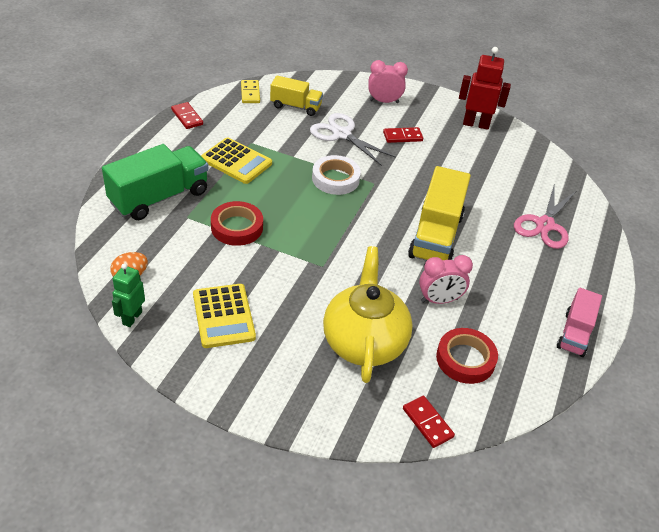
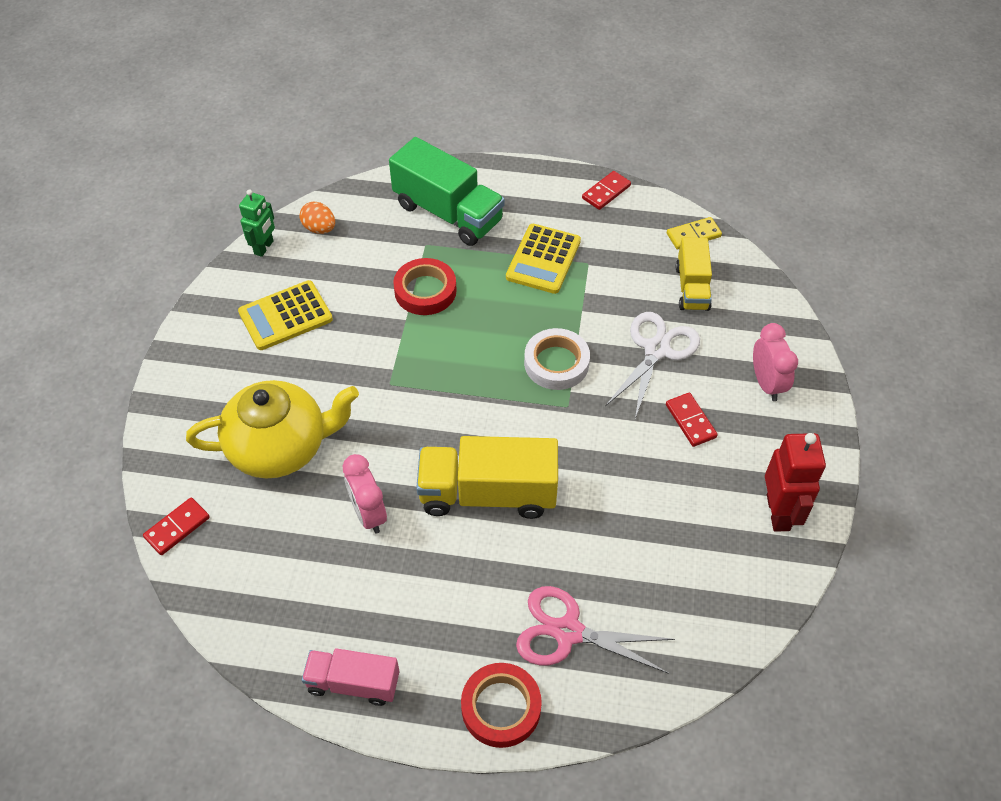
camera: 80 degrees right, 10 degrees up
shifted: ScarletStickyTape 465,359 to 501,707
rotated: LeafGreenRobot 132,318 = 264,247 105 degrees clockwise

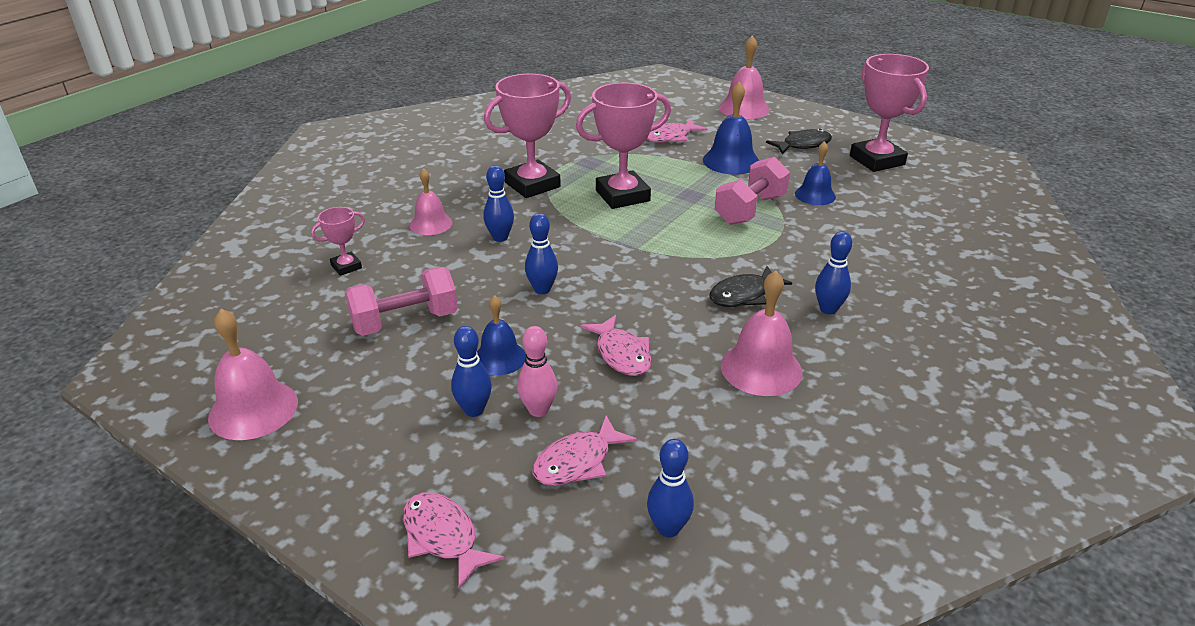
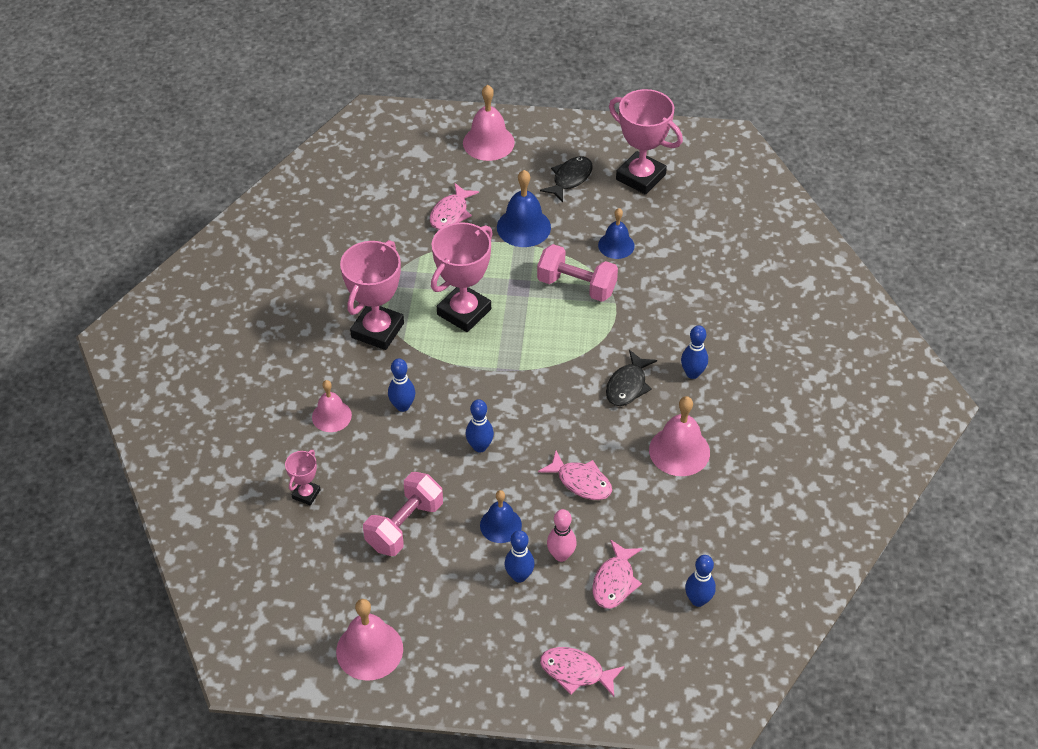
camera: 30 degrees left, 15 degrees up
rotated: RosePinkFreeWeight 750,210 = 576,286 75 degrees counterclockwise

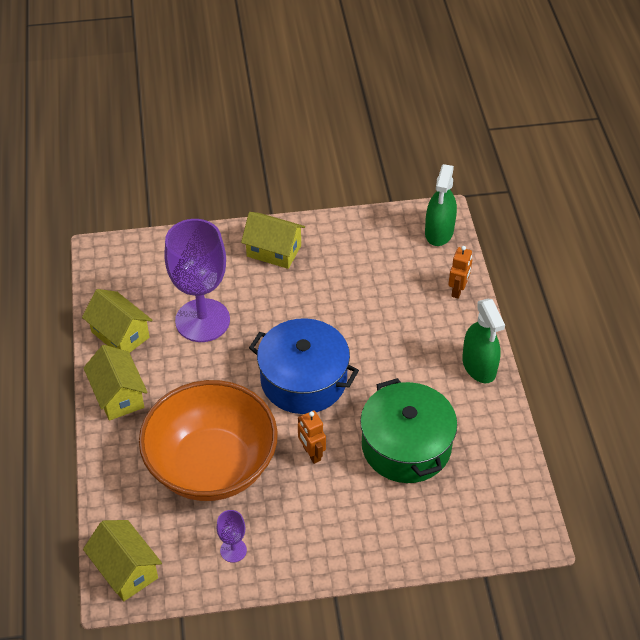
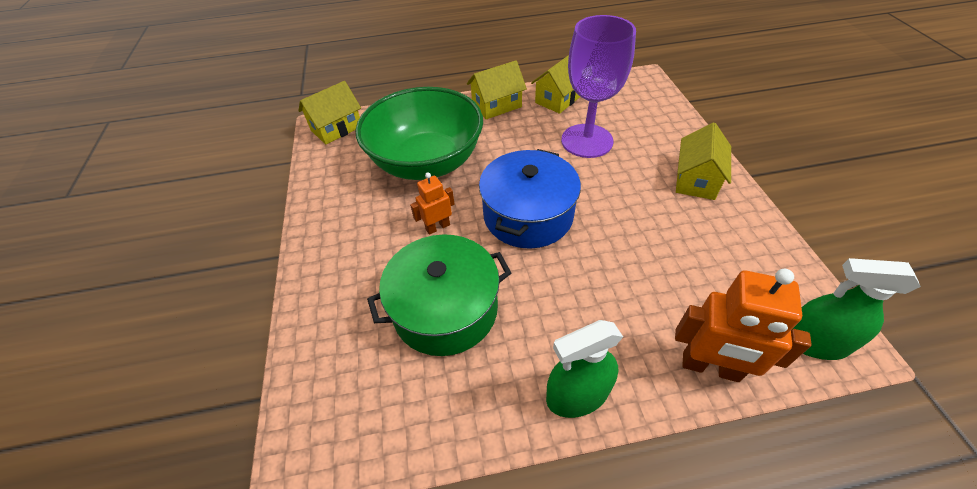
camera: 90 degrees right, 0 degrees up
gone: VioletGoblet 233,550
repainted: BrightOrangeBowl 212,466 to LeafGreenBowl 427,162
scaled: BrightOrangeRobot 458,290 = 710,367 x1.75

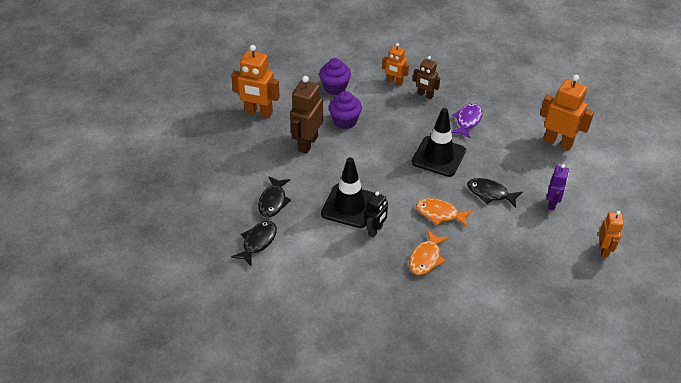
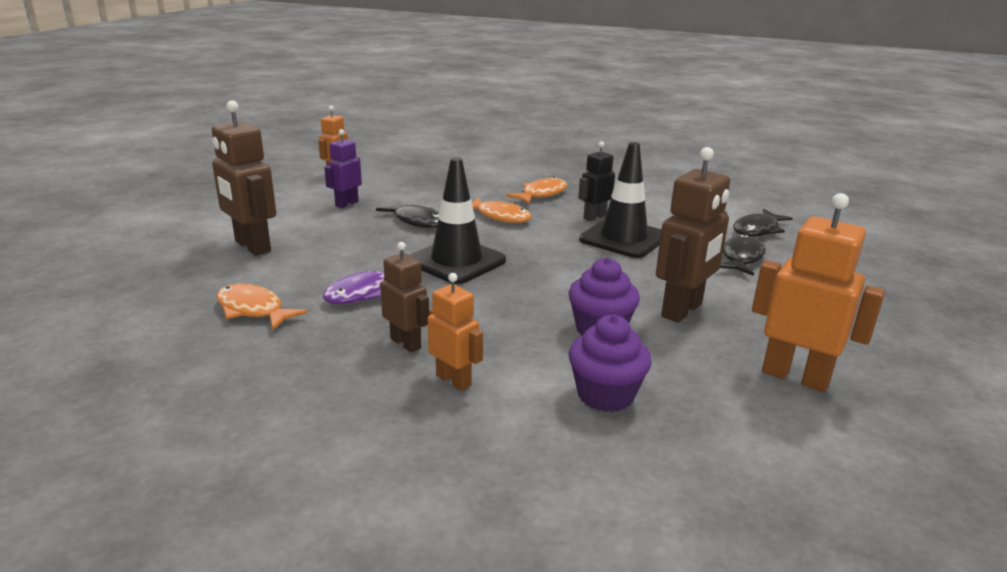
camera: 165 degrees left, 20 degrees down
new: BrightOrangeFishFigure 253,310
repainted: BrightOrangeRobot 558,142 to BrownRobot 252,246

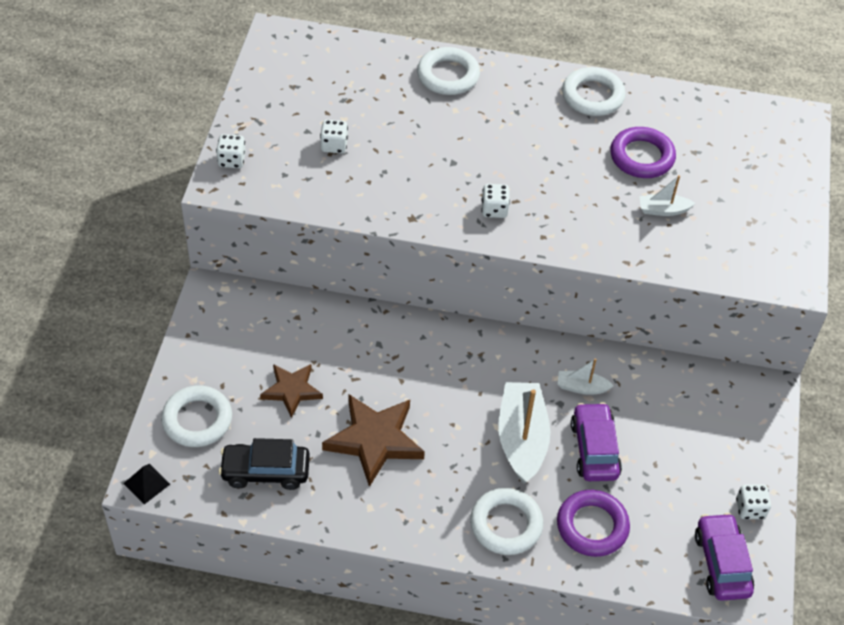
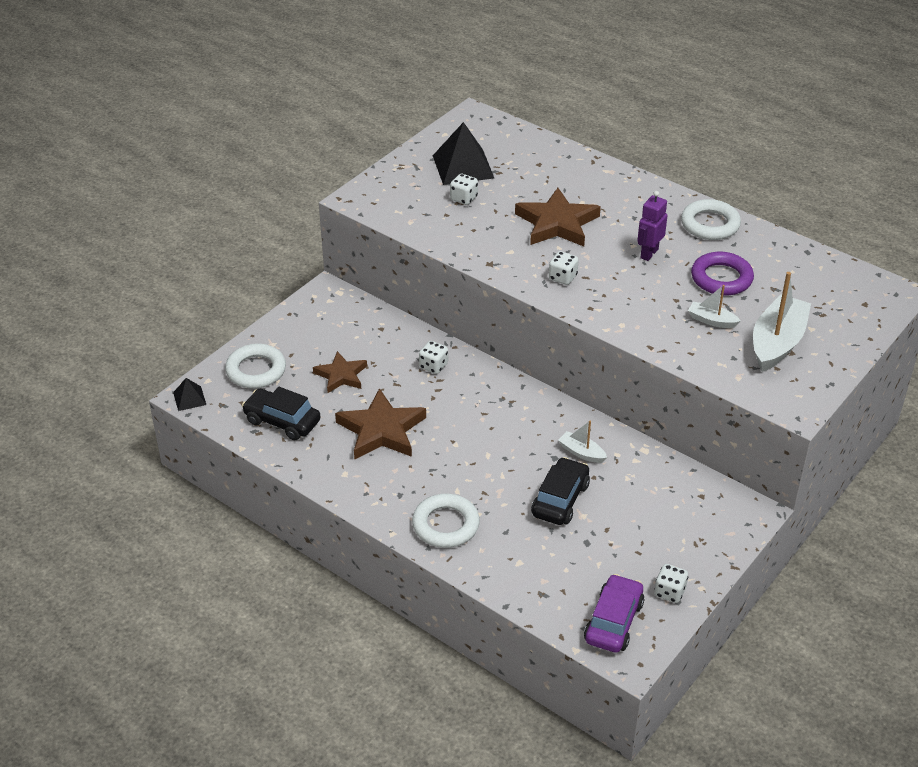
camera: 30 degrees right, 10 degrees down
gone: PureWhiteHoop 448,75; VioletHoop 592,526
new: JetBlackSolidPyramid 463,166; BrownFivePointedStar 557,223; VioletRobot 649,253
shifted: PureWhiteDice 232,160 to 433,366; PureWhiteToyBoat 521,439 to 777,343
repainted: VioletAutomobile 594,449 to JetBlackAutomobile 560,499

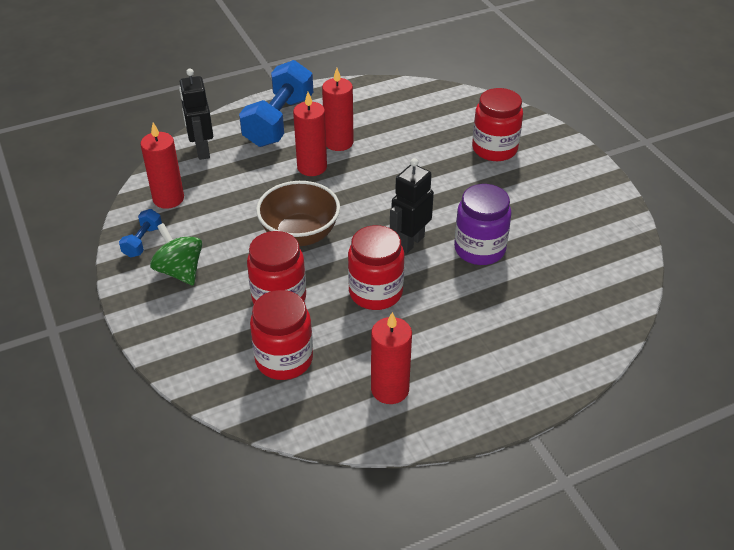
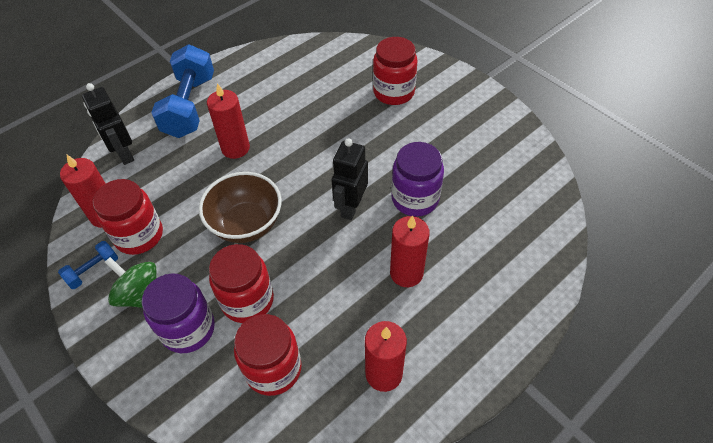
camera: 15 degrees left, 10 degrees up
new: VioletJamJar 188,329
shifted: ScarletPillarCandle 339,142 to 406,273; ScarletJamJar 375,292 to 139,235
rotated: BlueFreeWeight 143,241 = 93,270 45 degrees clockwise

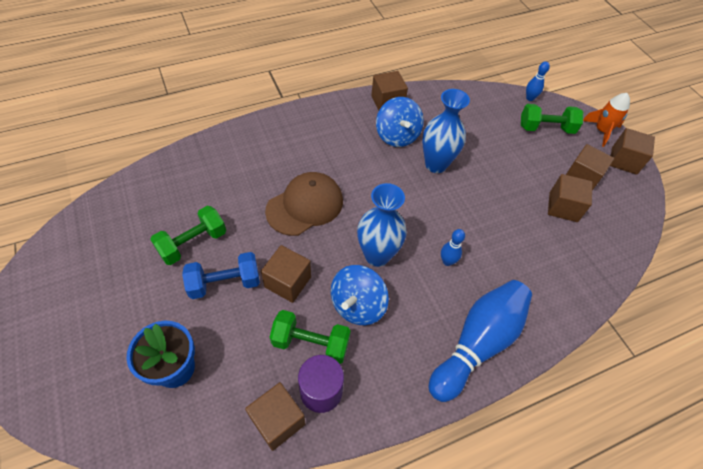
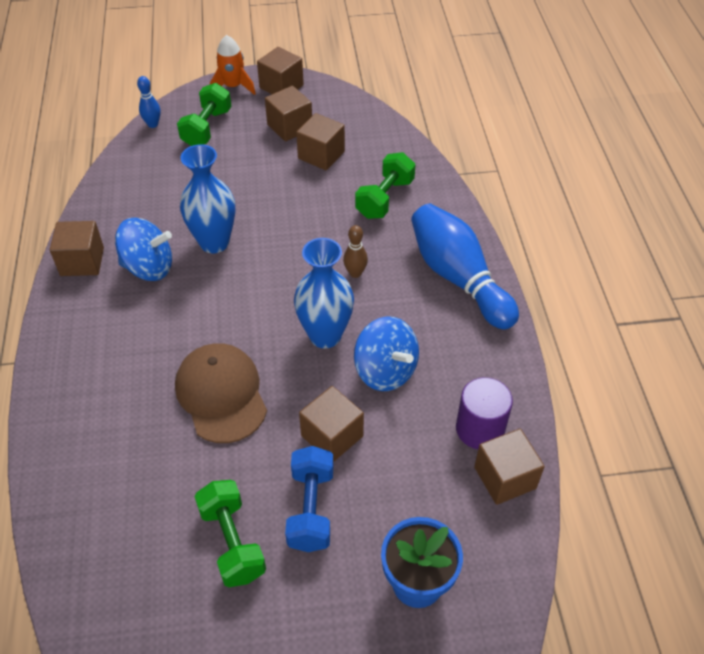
camera: 70 degrees left, 5 degrees down
shifted: LeafGreenFreeWeight 311,343 to 385,198
repainted: BlueSkittle 447,261 to BrownSkittle 355,273

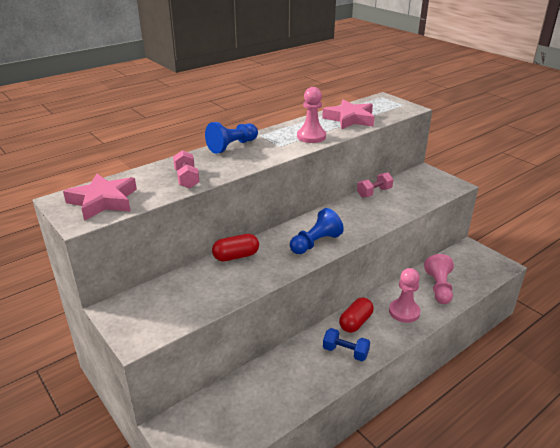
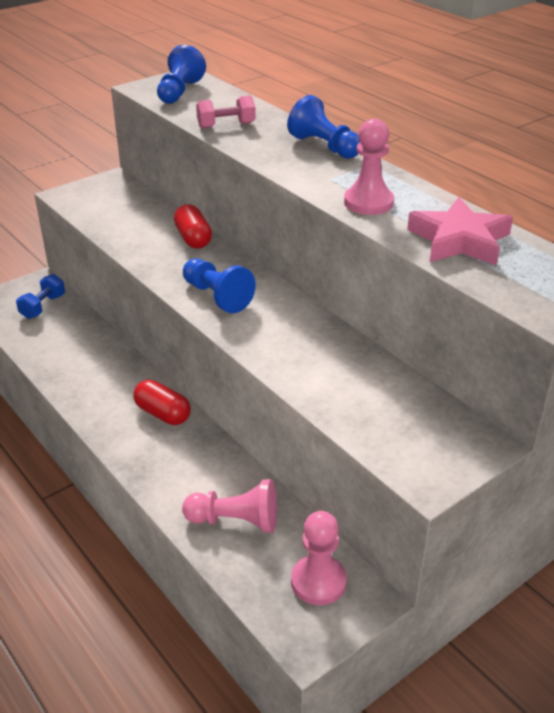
camera: 90 degrees right, 5 degrees up
gone: RosePinkFreeWeight 374,192
shifted: BlueFreeWeight 345,352 to 43,306; RosePinkGamePawn 404,312 to 318,582
swapped: RosePinkFivePointedStar 103,201 to BlueGamePawn 179,92

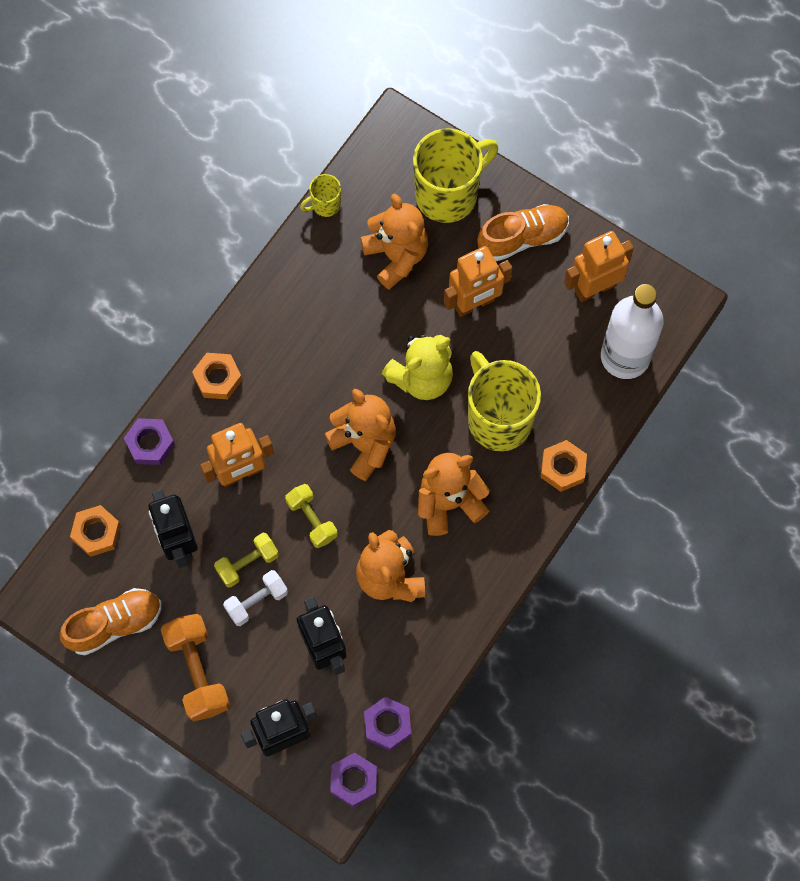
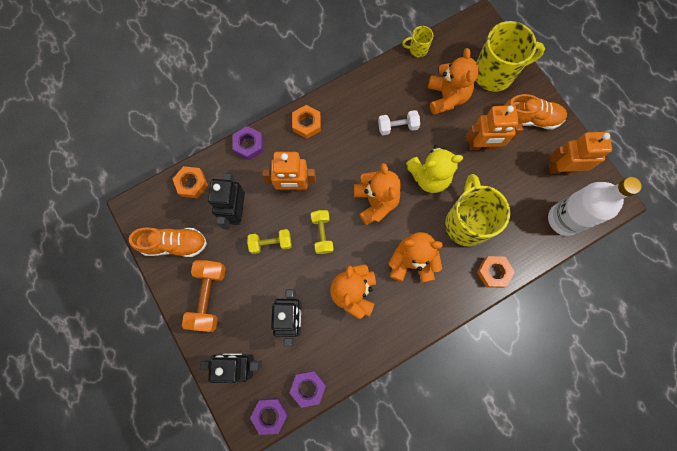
camera: 25 degrees right, 5 degrees up
shifted: PureWhiteFreeWeight 256,601 to 397,126

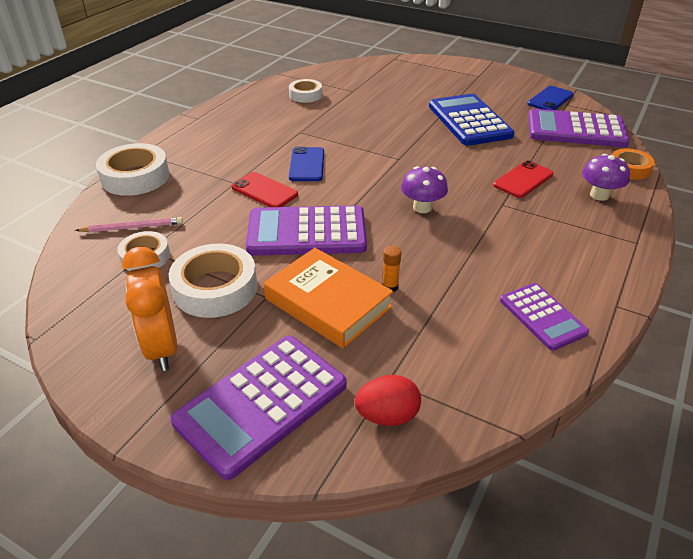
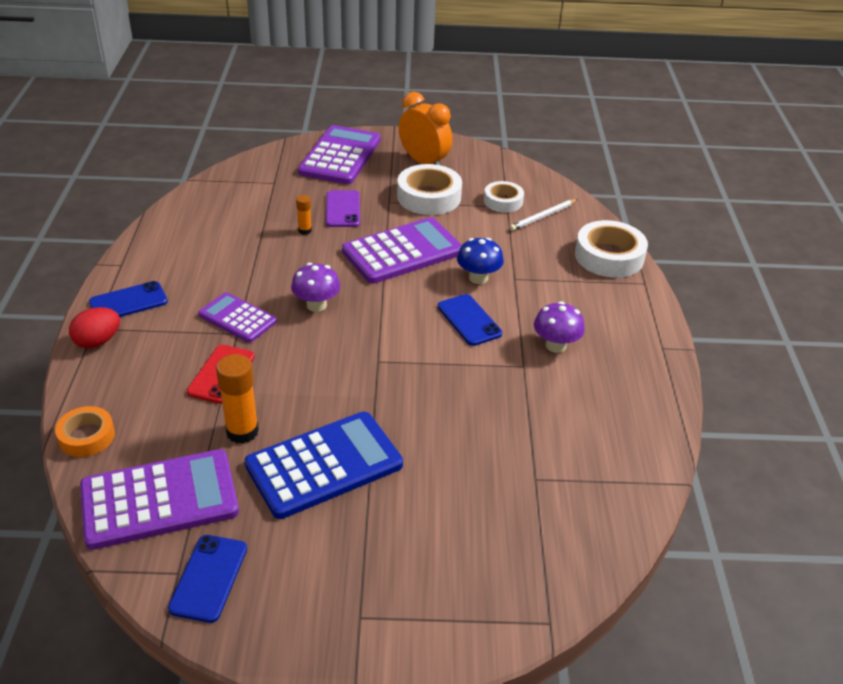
camera: 150 degrees right, 0 degrees up
gone: PureWhiteStickyTape 305,95
new: BlueSmartphone 128,302; BrightOrangeStickOfGlue 242,432
shifted: ScarletEgg 387,416 to 98,341; VioletAddingMachine 542,316 to 237,318; VioletMushroom 599,195 to 555,345
swapped: ScarletSmartphone 264,191 to BlueMushroom 478,278; BrightOrangeBook 327,303 to VioletSmartphone 343,209
repainted: RosePinkPencil 132,227 to PureWhitePencil 543,217
rotated: BlueAddingMachine 469,121 = 324,465 75 degrees counterclockwise

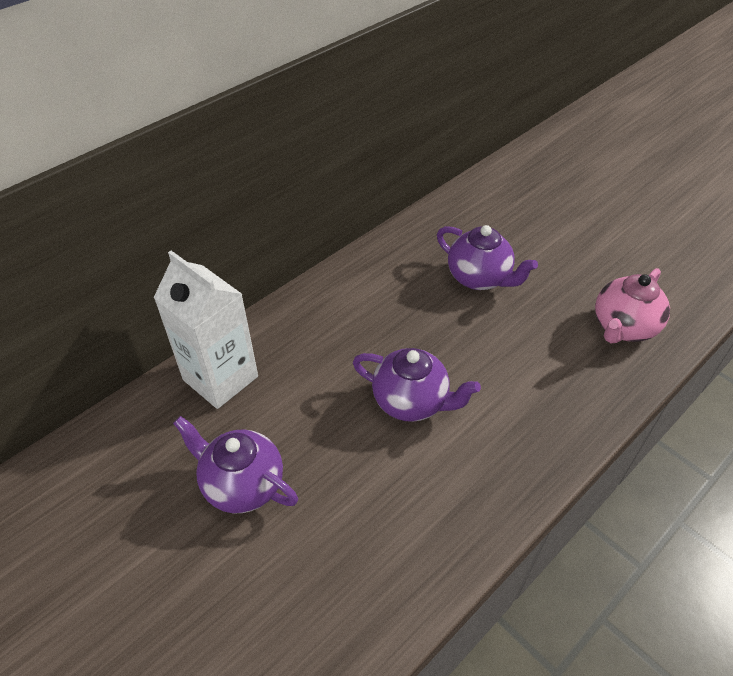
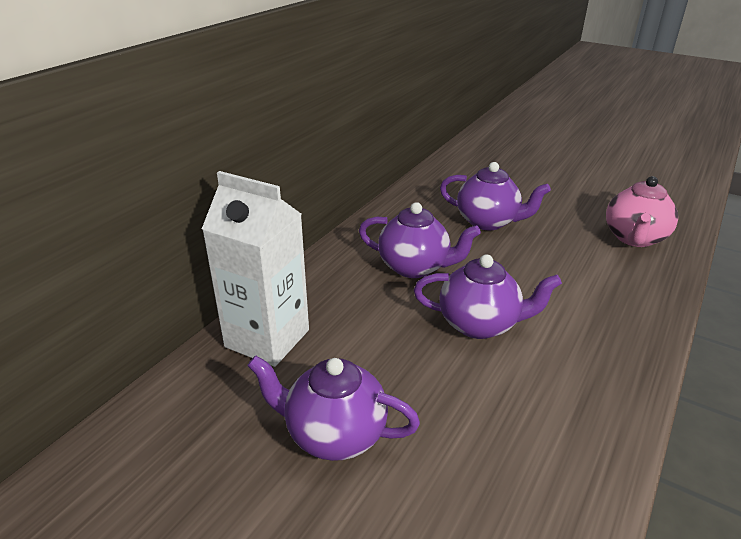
camera: 15 degrees left, 15 degrees down
new: VioletTeapot 414,267

